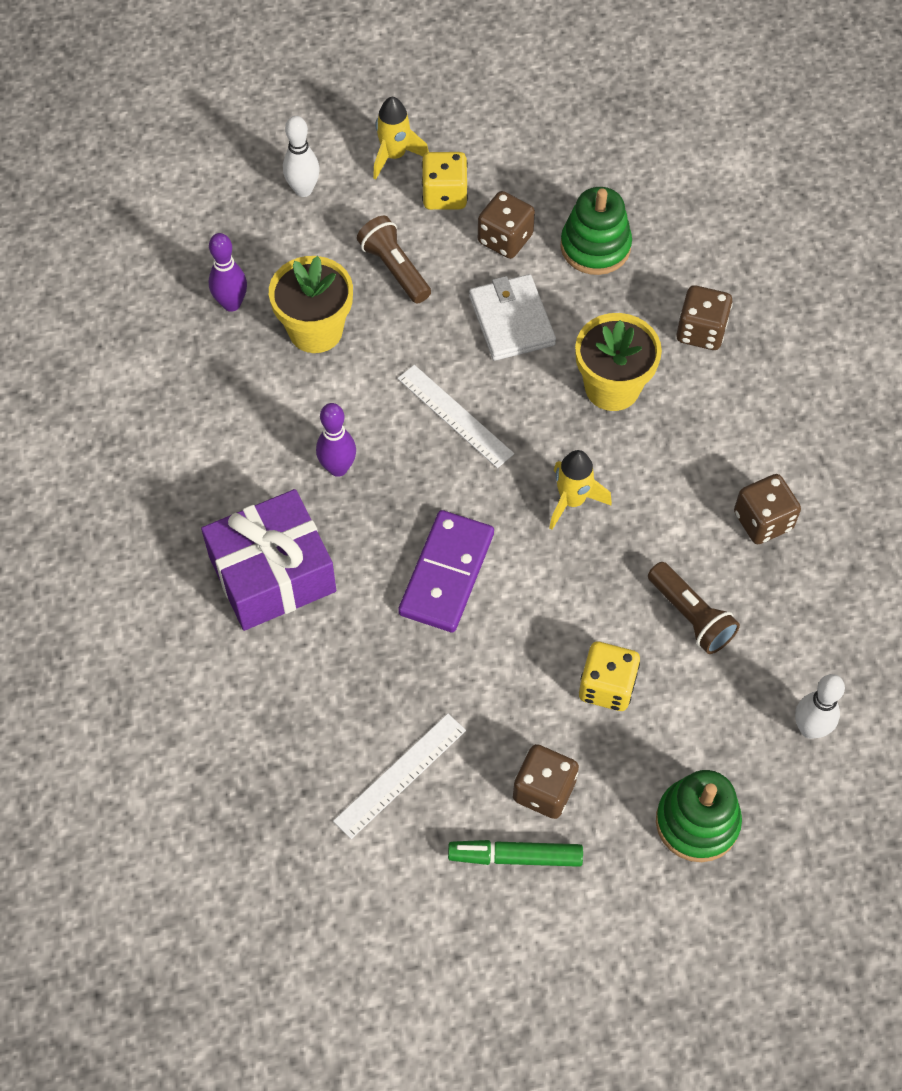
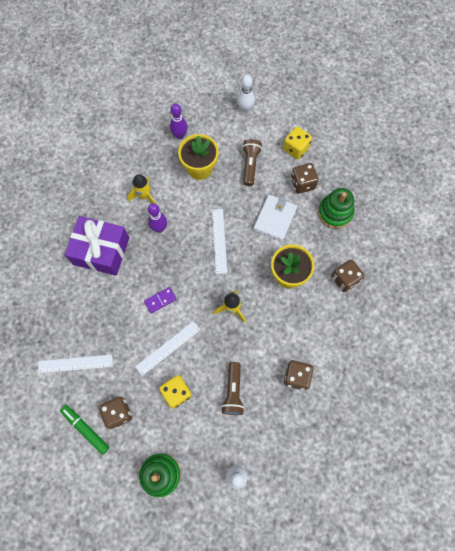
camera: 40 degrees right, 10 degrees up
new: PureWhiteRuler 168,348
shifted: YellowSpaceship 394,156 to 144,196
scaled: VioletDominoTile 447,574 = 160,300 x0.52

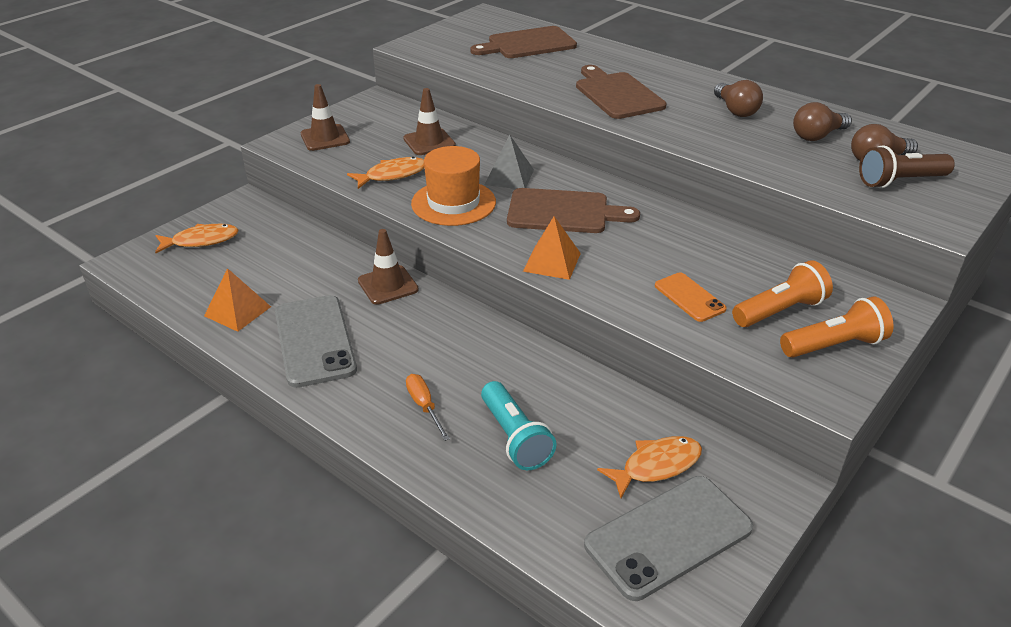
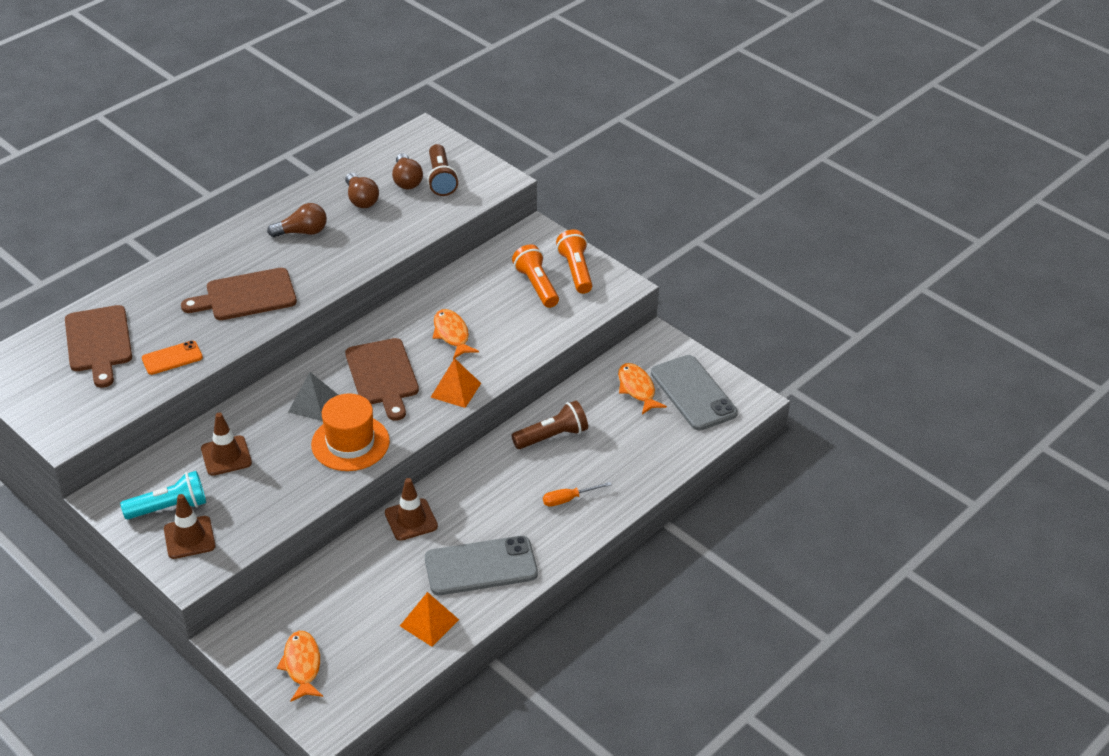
camera: 85 degrees left, 5 degrees up
new: BrownPocketTorch 552,436
shifted: BrightOrangeFishFigure 392,175 to 452,334; AquaPocketTorch 514,438 to 169,507; BrightOrangeSmartphone 689,297 to 172,358
rotated: BrownChoppingBoard 563,212 = 383,375 150 degrees clockwise

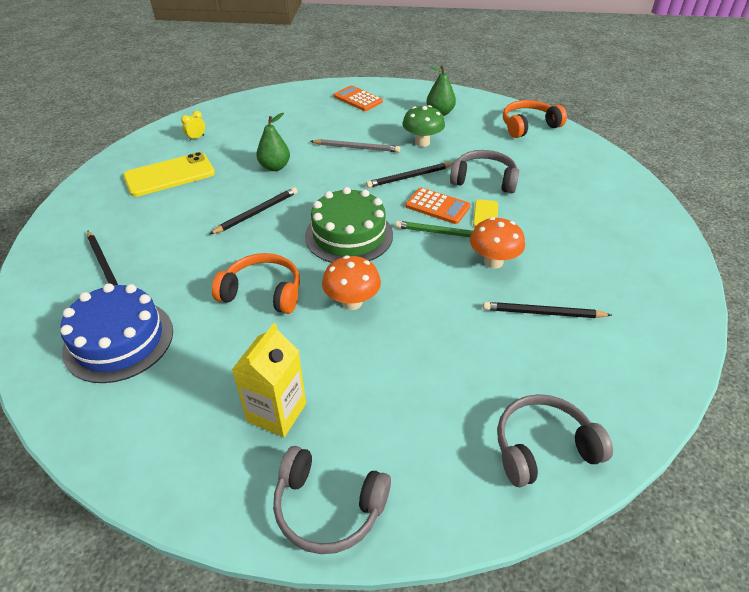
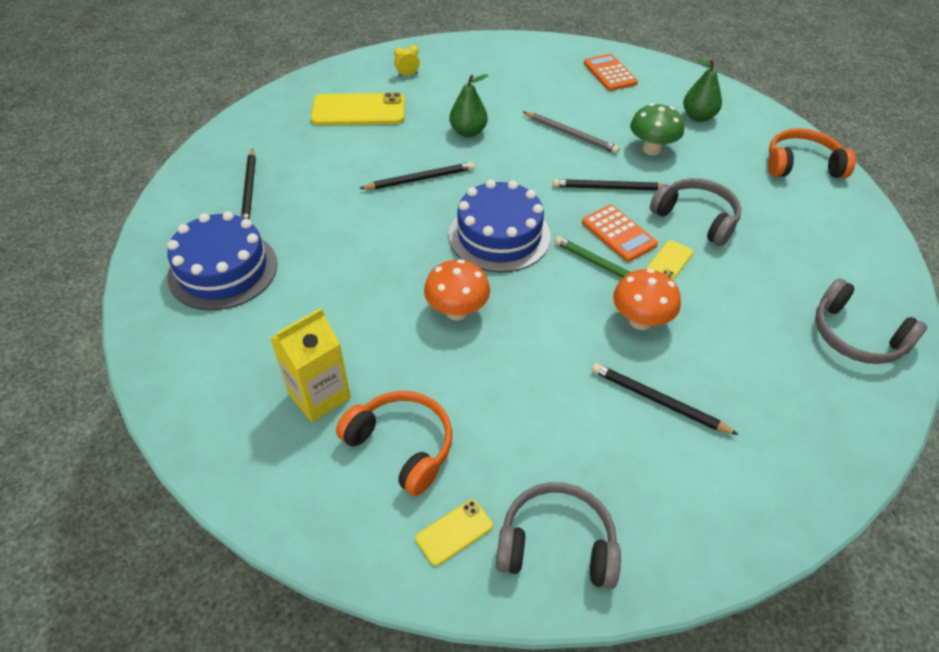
camera: 25 degrees right, 5 degrees up
new: YellowSmartphone 454,532
shifted: BrightOrangeOverEarHeadphones 263,292 to 402,445; AshGreyOverEarHeadphones 328,507 to 856,336
repainted: LeafGreenLayerCake 349,235 to BlueLayerCake 499,235

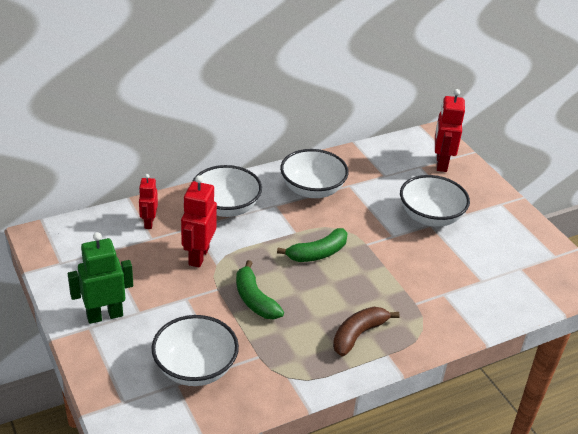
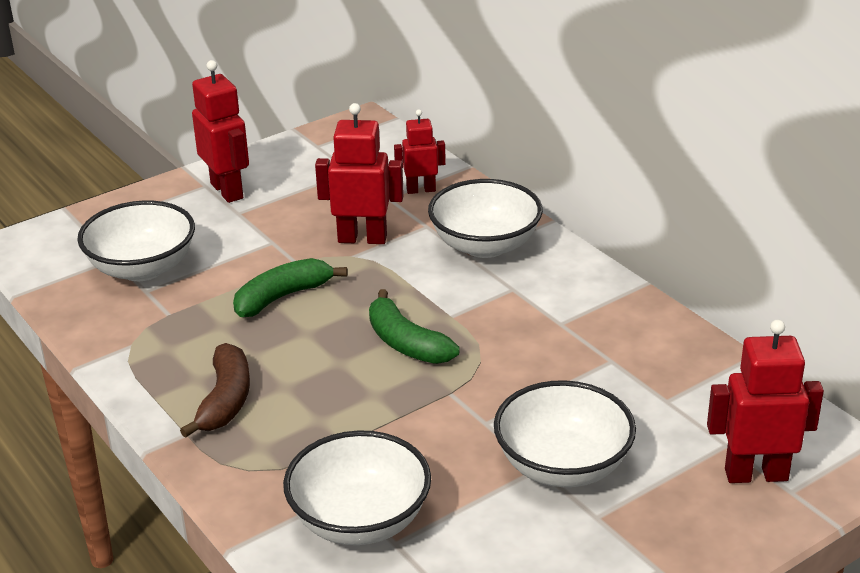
camera: 85 degrees right, 5 degrees down
shifted: PureWhiteBowl 312,189 to 360,520
repainted: LeafGreenRobot 104,315 to ScarletRobot 227,191
rotated: BrownToyBanana 358,334 = 225,400 60 degrees clockwise

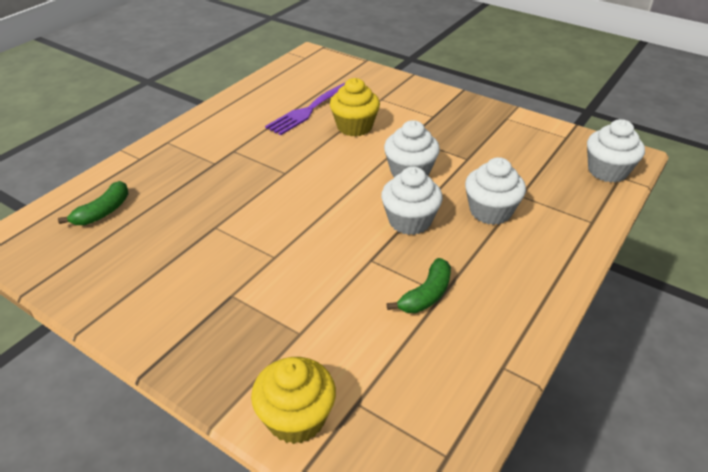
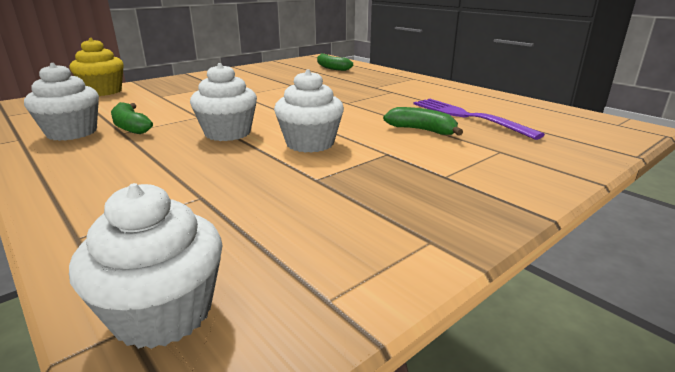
camera: 105 degrees right, 15 degrees down
shifted: PureWhiteMuffin 490,211 to 72,132
swapped: YellowMuffin 354,127 to LeafGreenToyBanana 422,130

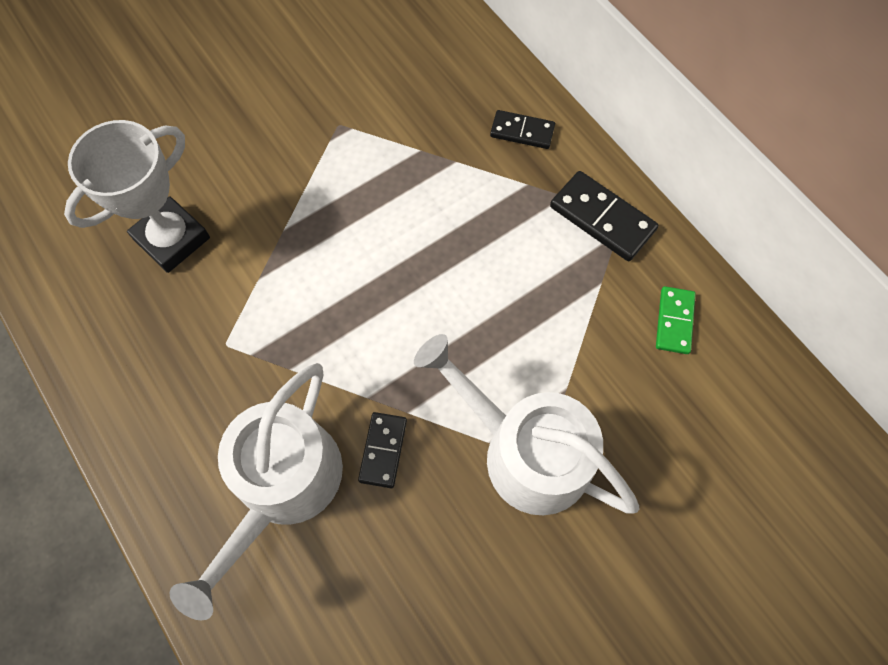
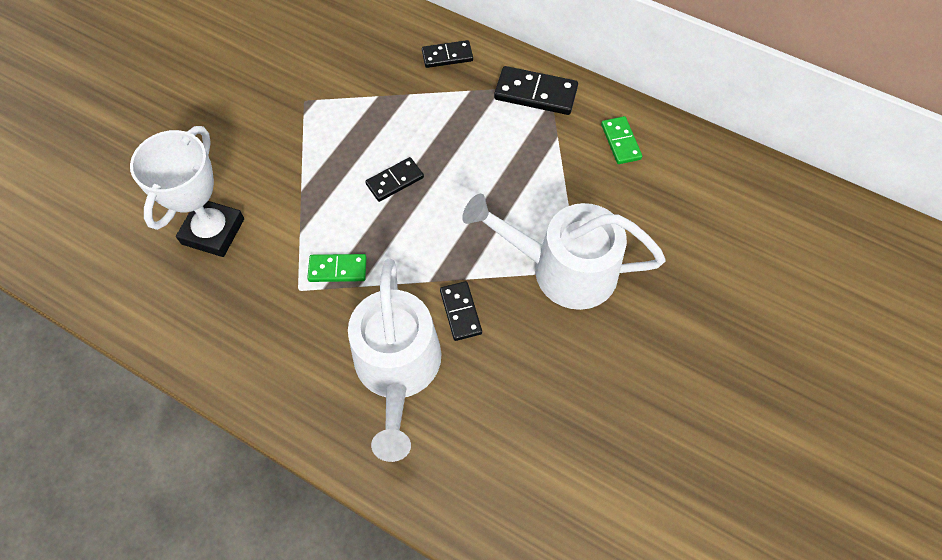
camera: 25 degrees left, 5 degrees down
new: LeafGreenDominoTile 337,269; JetBlackDominoTile 395,181

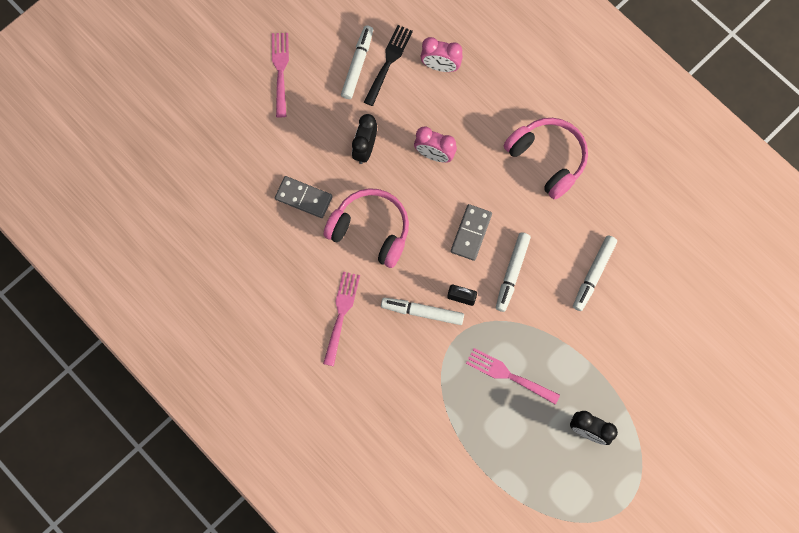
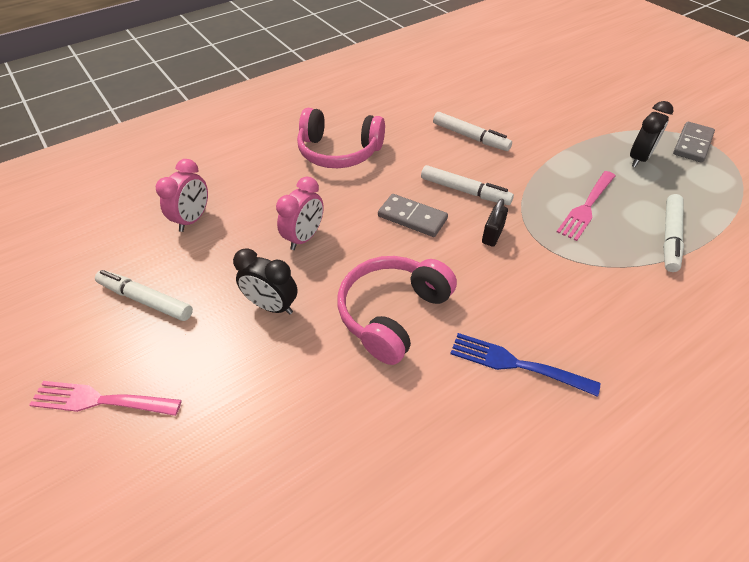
camera: 80 degrees left, 25 degrees down
gone: JetBlackFork 388,62
shifted: AshGreyDominoTile 303,198 to 692,144; PureWhiteMarker 422,312 to 670,237
repainted: RosePinkFork 341,314 to BlueFork 516,364
rotated: RosePinkOverEarHeadphones 547,159 = 339,152 135 degrees counterclockwise

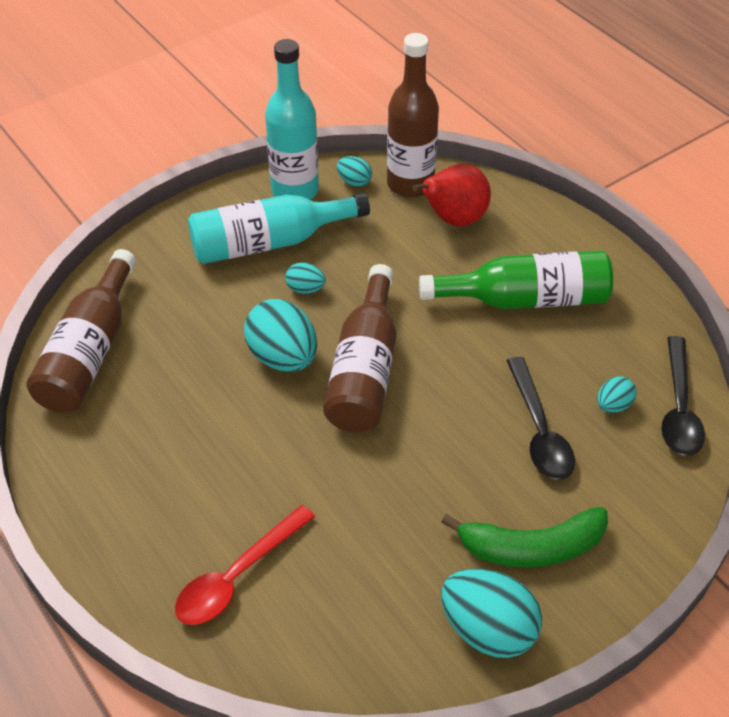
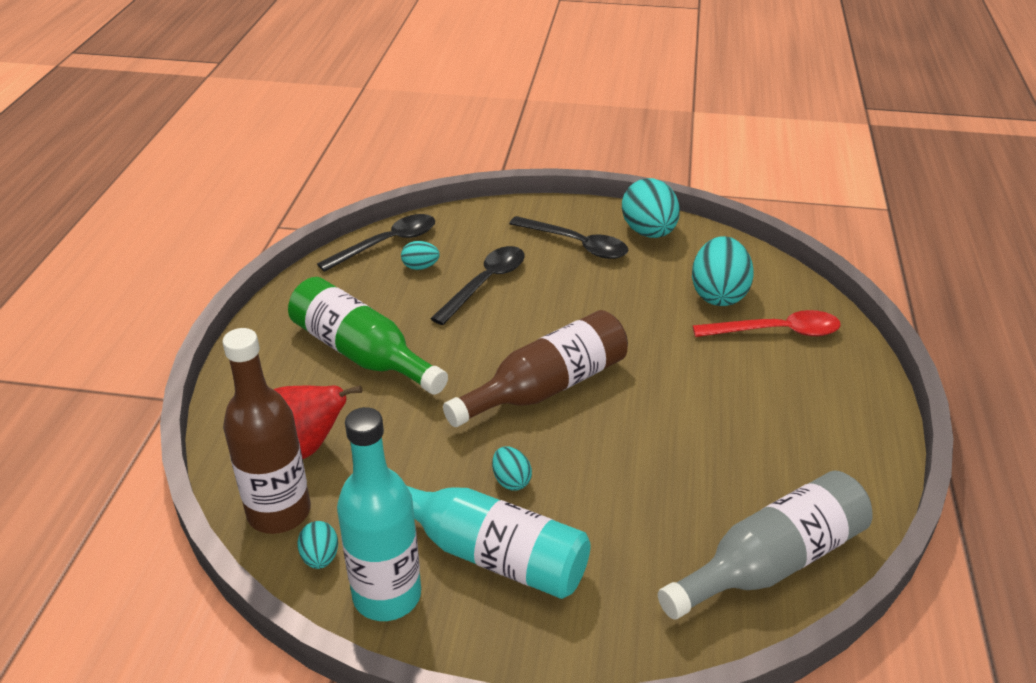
camera: 135 degrees left, 10 degrees down
shifted: AquaEgg 283,357 to 718,295
swapped: LeafGreenToyBanana 531,547 to JetBlackSpoon 576,244
repainted: BrownFlask 89,352 to AshGreyFlask 771,562

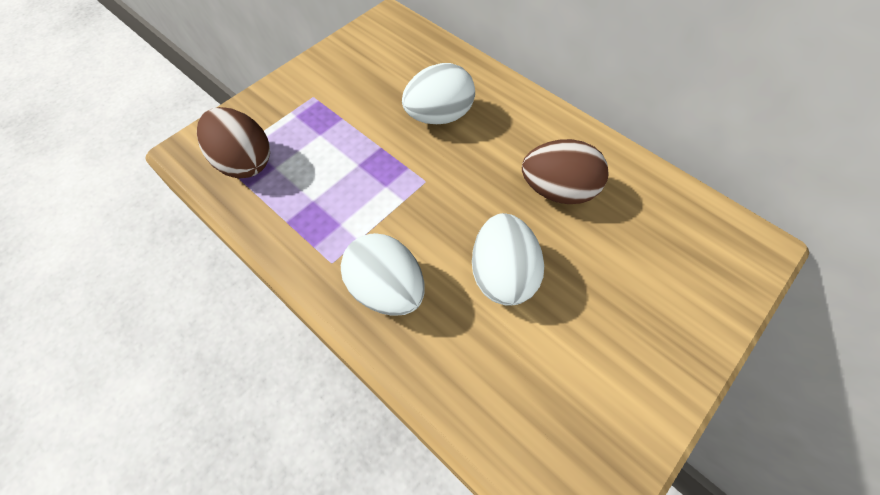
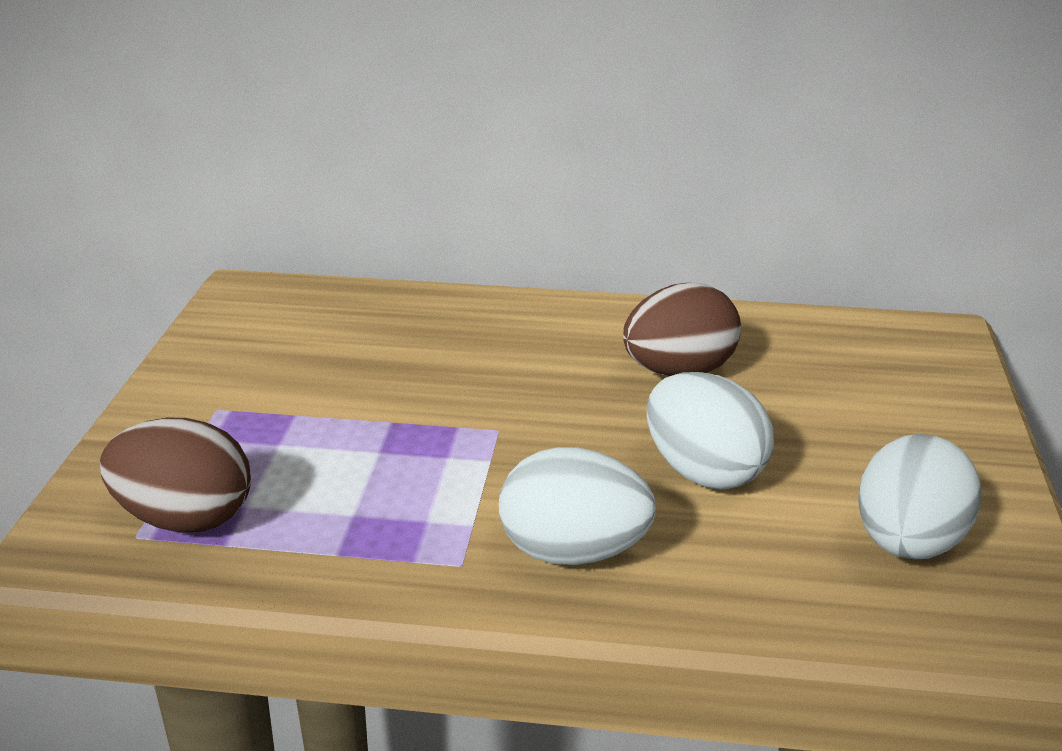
camera: 35 degrees left, 30 degrees down
shifted: PureWhiteEgg 439,116 to 908,544

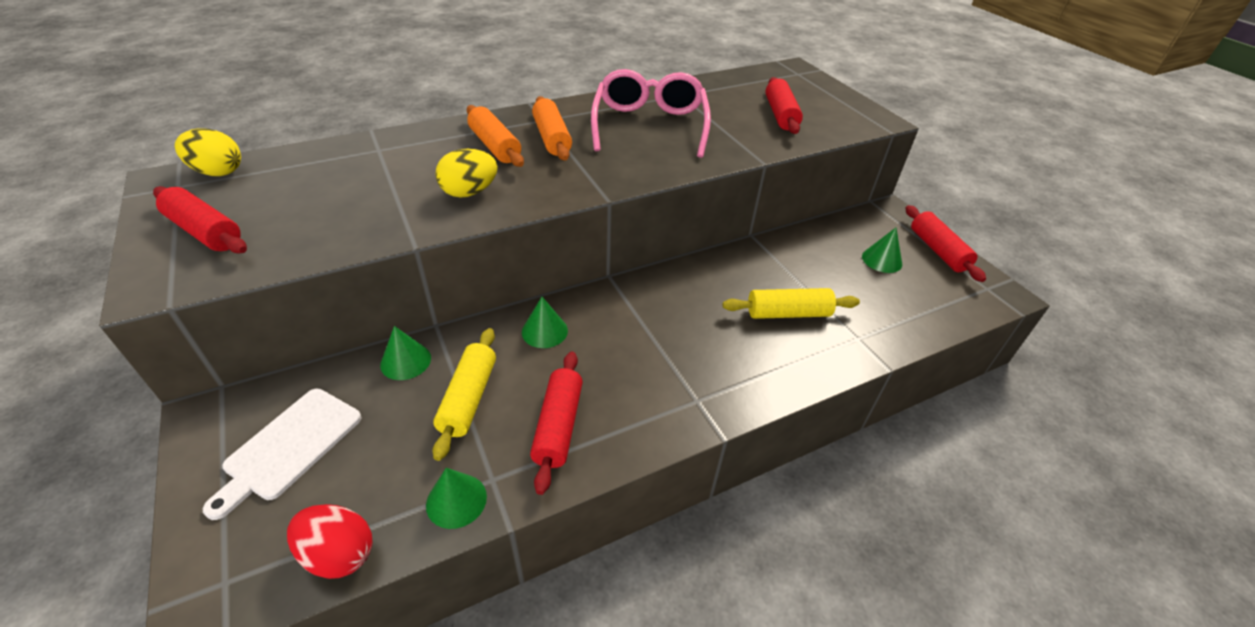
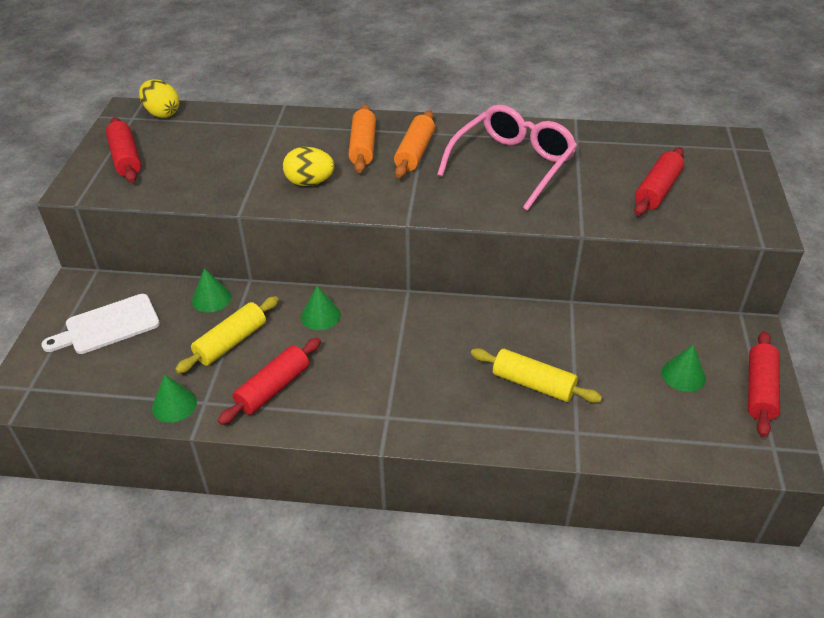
camera: 35 degrees right, 0 degrees up
gone: ScarletEgg 339,554

